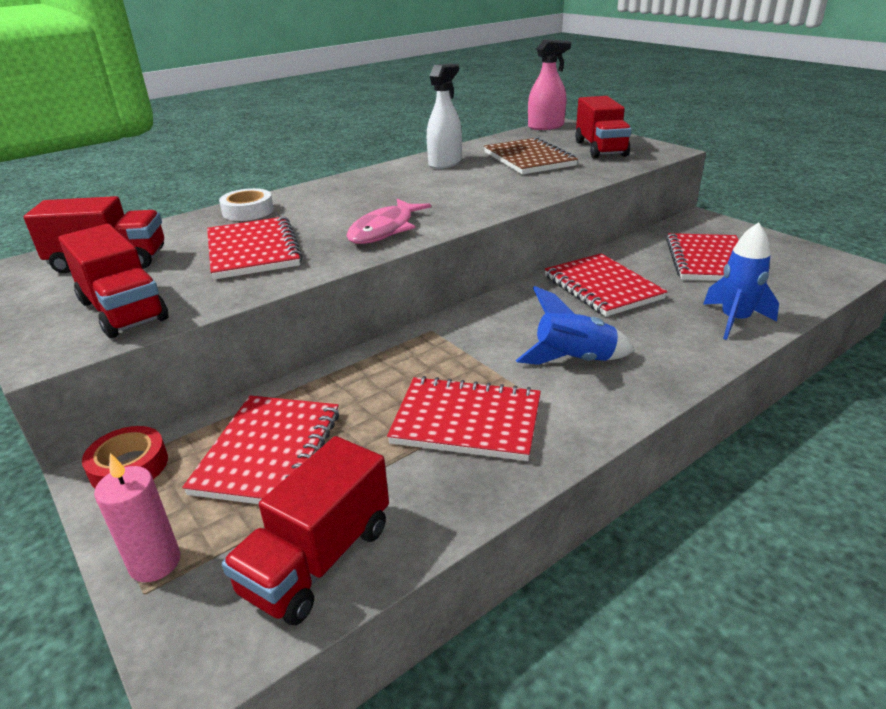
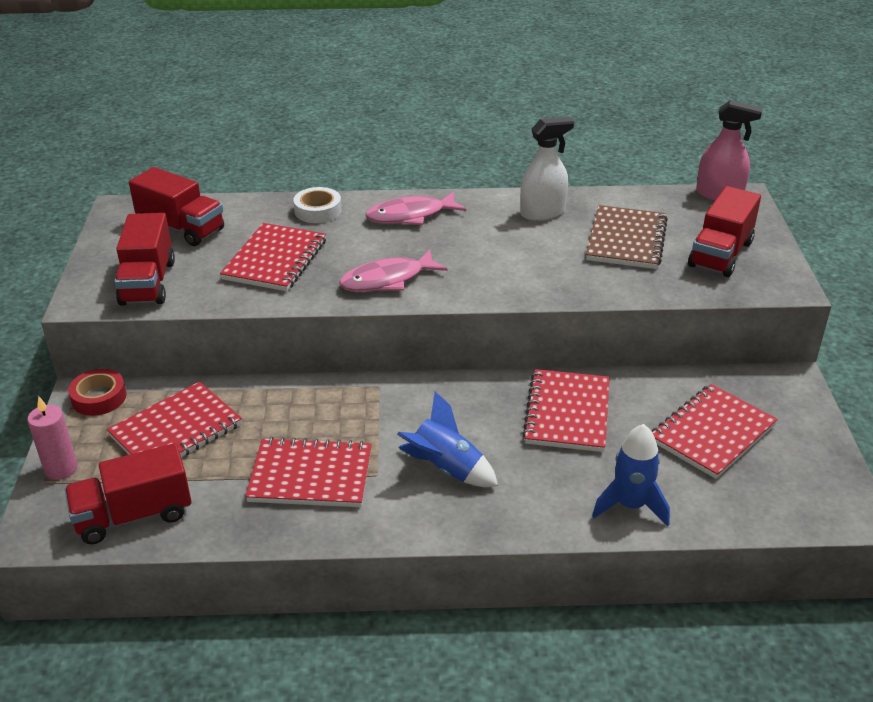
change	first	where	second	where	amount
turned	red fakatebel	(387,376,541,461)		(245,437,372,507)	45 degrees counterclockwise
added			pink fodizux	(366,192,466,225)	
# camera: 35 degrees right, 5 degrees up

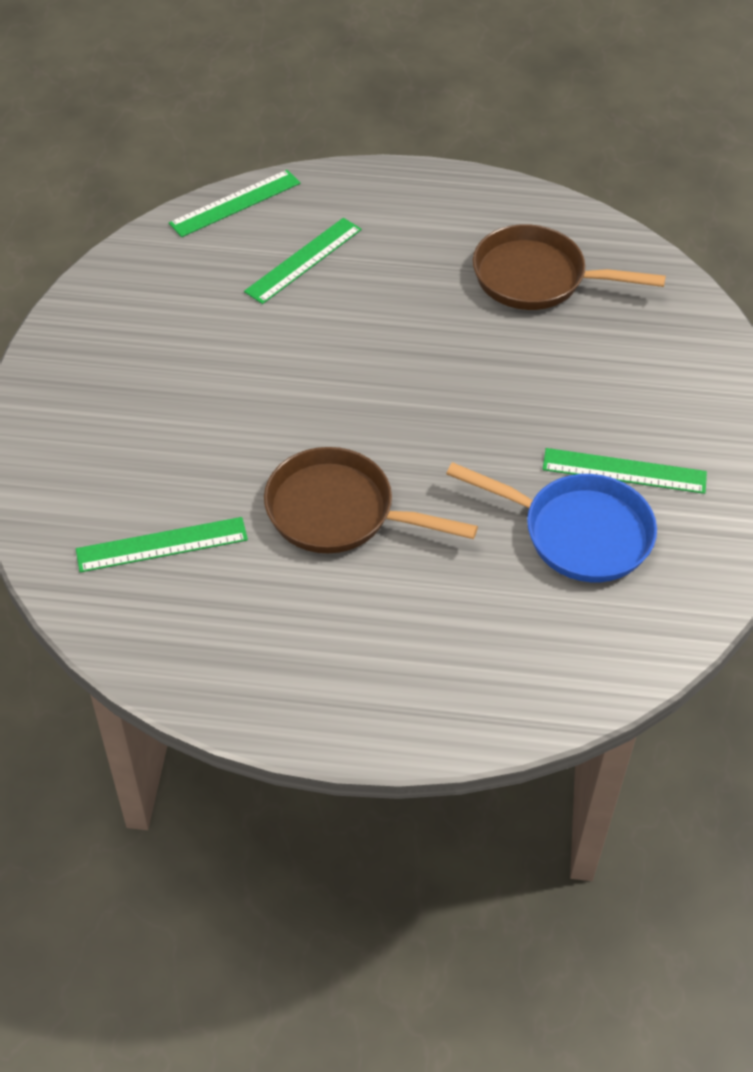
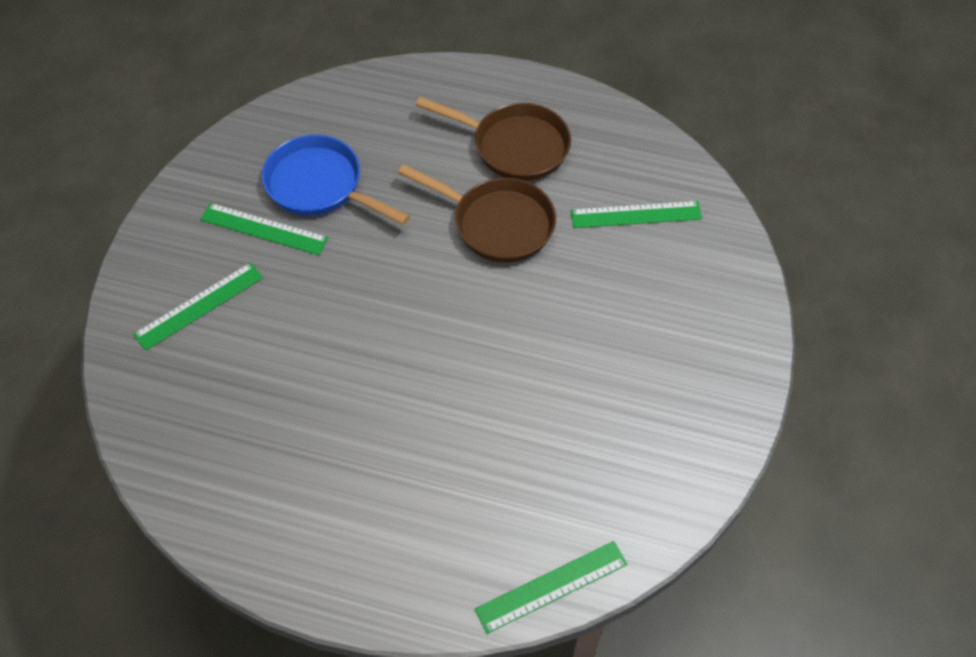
change	first	where	second	where	amount
moved	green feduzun	(244,218,362,304)		(133,263,263,351)	
moved	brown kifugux	(473,224,666,310)		(416,97,571,181)	
# camera: 170 degrees left, 5 degrees up

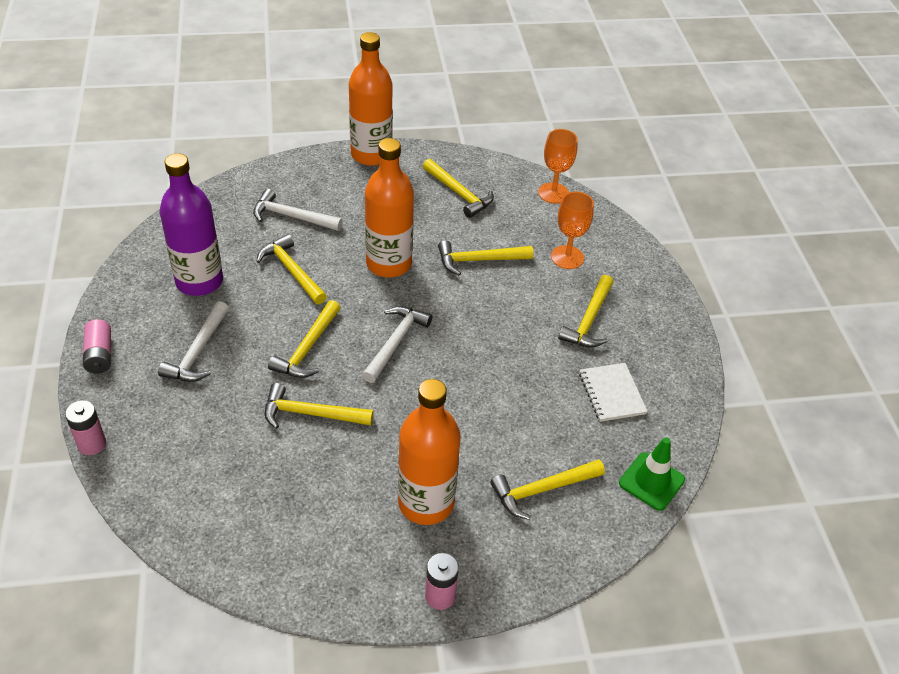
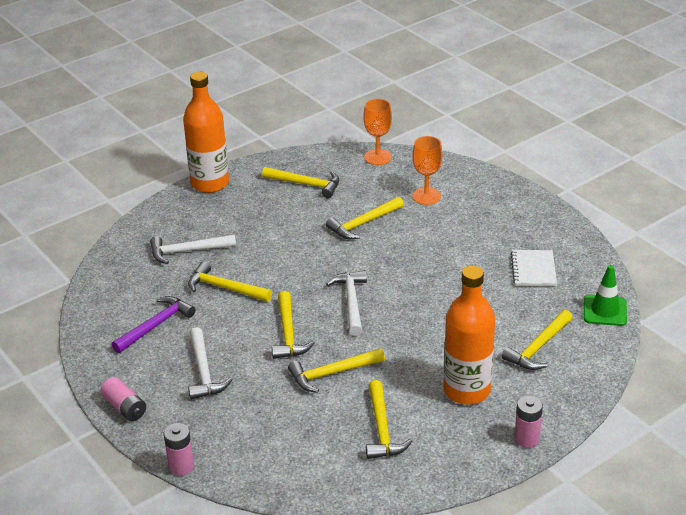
change	first	where	second	where	amount
replaced	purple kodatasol	(160,153,223,296)	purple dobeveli	(112,296,195,353)	
removed	orange kodatasol	(365,138,414,278)			
moved	yellow dobeveli	(558,275,613,347)		(366,380,412,459)	
turned	white fakatebel	(579,363,648,422)		(511,250,557,286)	45 degrees clockwise
# camera: 25 degrees left, 10 degrees down

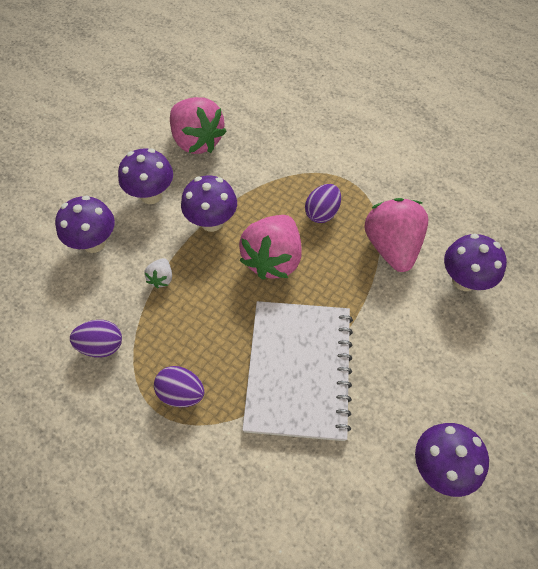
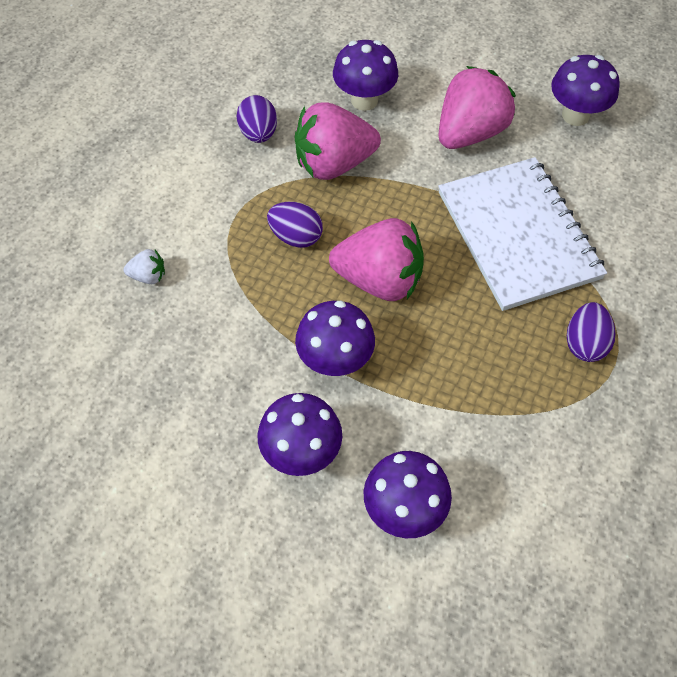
change	first	where	second	where	amount
moved	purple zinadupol	(70,320,122,358)		(236,95,277,143)	
moved	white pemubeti	(144,258,172,288)		(124,249,165,284)	
moved	pink pemubeti	(170,97,227,154)		(439,66,516,149)	
turned	white fakatebel	(243,301,353,441)		(438,157,607,311)	75 degrees clockwise
# camera: 100 degrees left, 0 degrees up

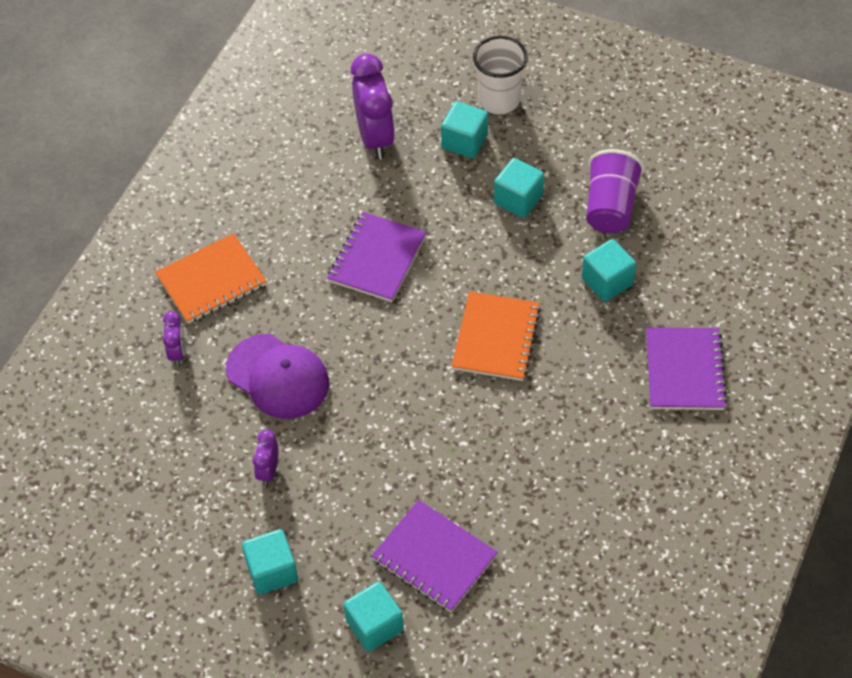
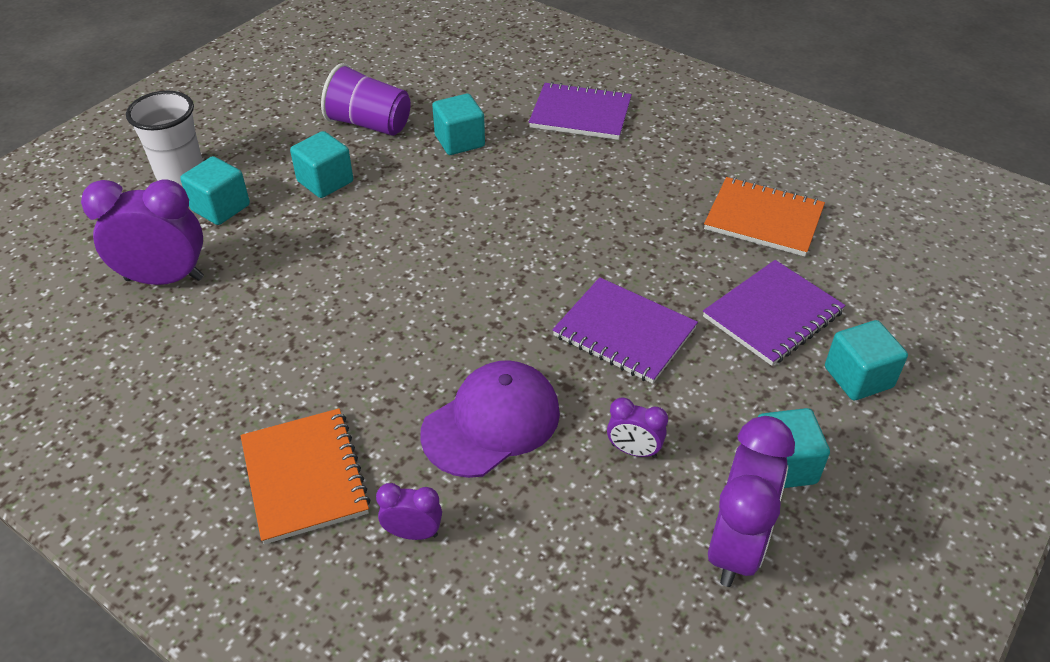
change	first	where	second	where	amount
moved	purple fakatebel	(327,212,426,302)		(553,277,698,384)	
moved	orange fakatebel	(452,291,541,381)		(704,177,825,257)	
added			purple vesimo	(708,416,795,587)	
# camera: 80 degrees left, 10 degrees down

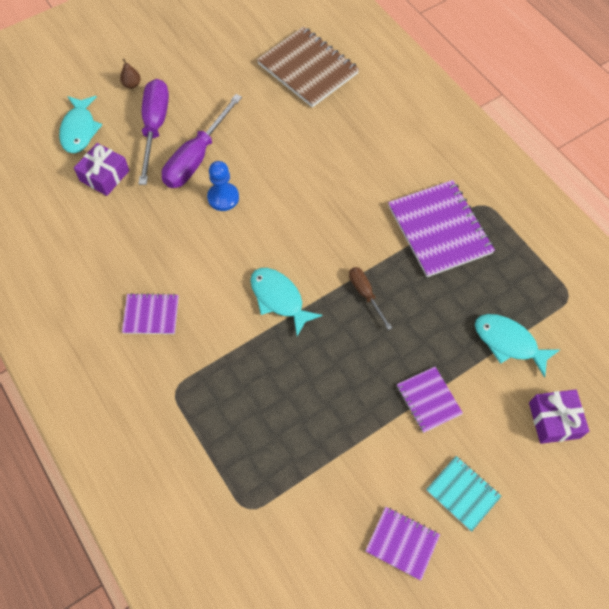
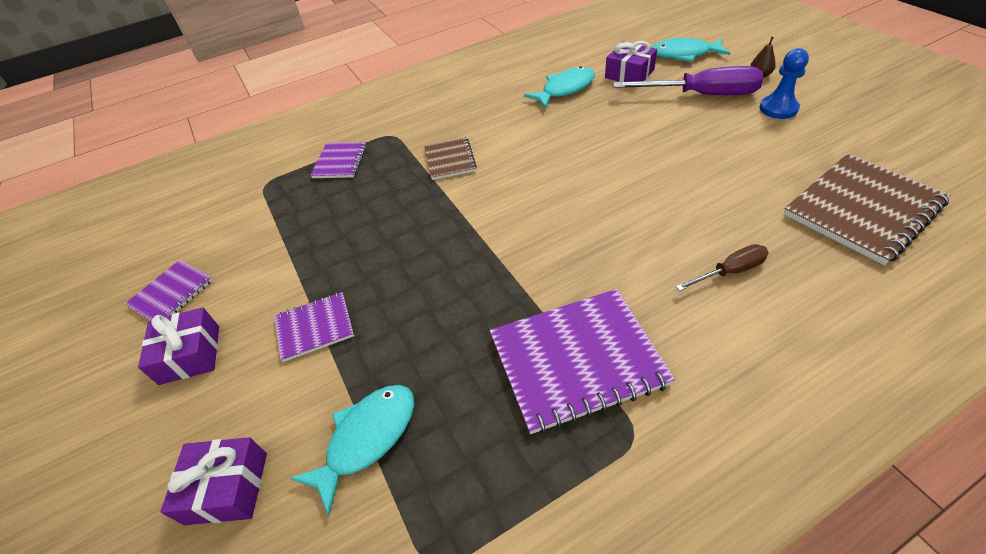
change	first	where	second	where	amount
moved	purple fakatebel	(122,293,179,334)		(310,142,367,178)	
removed	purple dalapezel	(162,94,242,188)			
moved	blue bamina	(207,161,239,211)		(759,48,809,119)	
moved	turquoise fodizux	(250,268,322,336)		(524,66,595,109)	
moved	brown dalapezel	(349,267,392,330)		(676,244,769,291)	
replaced	turquoise fakatebel	(426,456,502,531)	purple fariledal	(138,307,219,385)	
added			brown fakatebel	(424,137,477,180)	
# camera: 100 degrees right, 15 degrees down

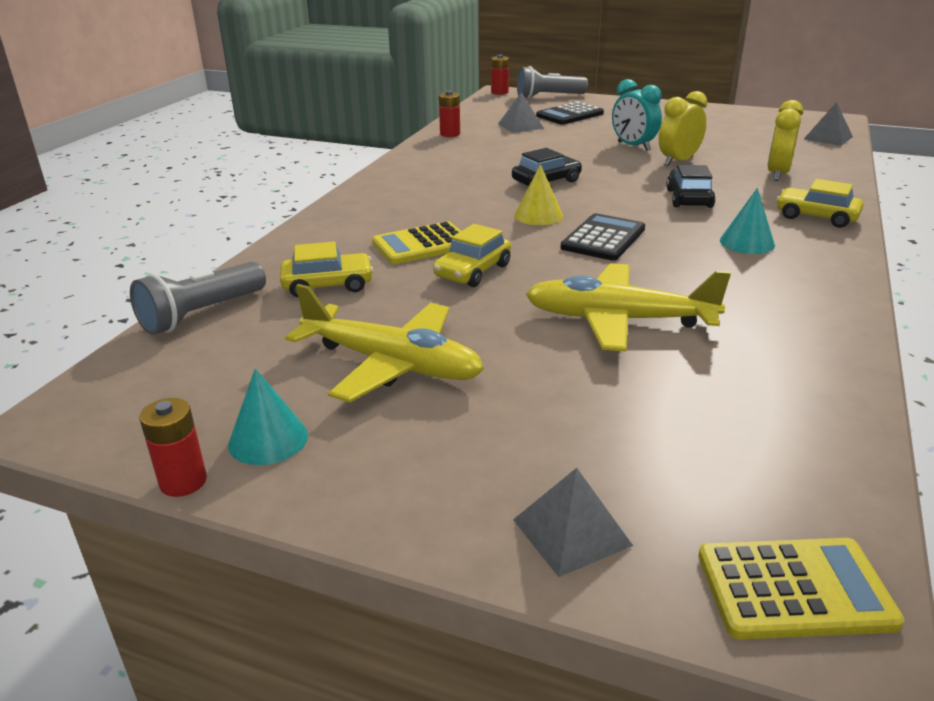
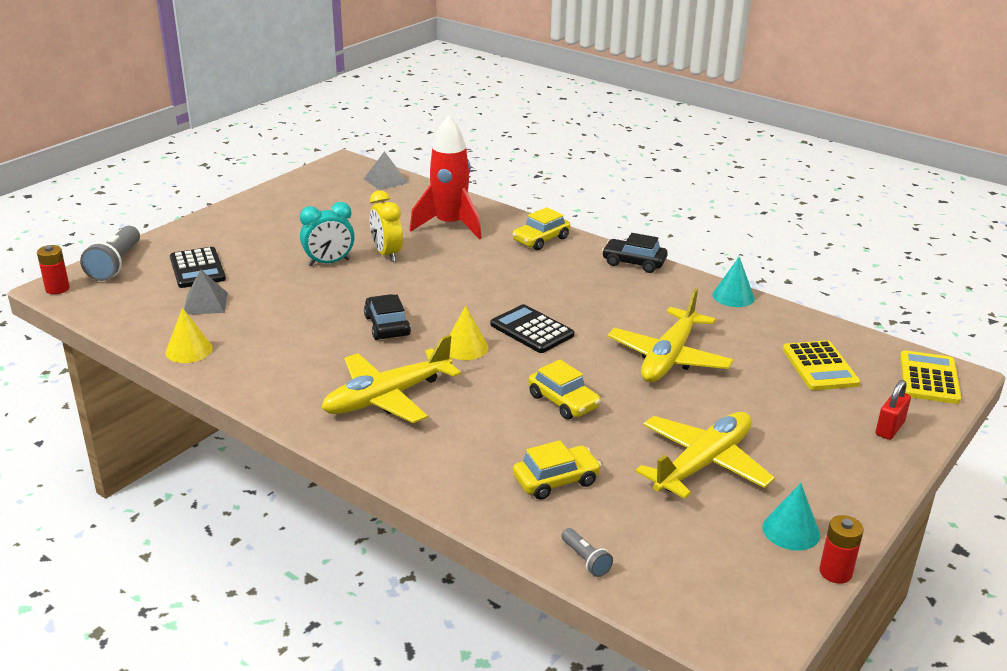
change	first	where	second	where	amount
resized	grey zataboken	(130,262,266,335)		(561,528,613,577)	x0.51
turned	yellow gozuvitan	(280,242,374,297)		(513,440,601,500)	60 degrees clockwise
moved	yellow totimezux	(372,221,461,264)		(783,340,860,390)	
replaced	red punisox	(439,91,460,137)	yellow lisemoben	(166,307,213,363)	
replaced	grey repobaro	(513,468,633,577)	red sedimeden	(876,380,911,440)	
moved	black gozuvitan	(667,165,716,208)		(602,233,668,273)	
moved	turquoise lisemoben	(720,188,775,254)		(712,257,755,307)	
replaced	yellow vesimo	(767,100,803,181)	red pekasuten	(410,115,482,239)	
added			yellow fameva	(322,335,461,423)	
# camera: 75 degrees left, 0 degrees up

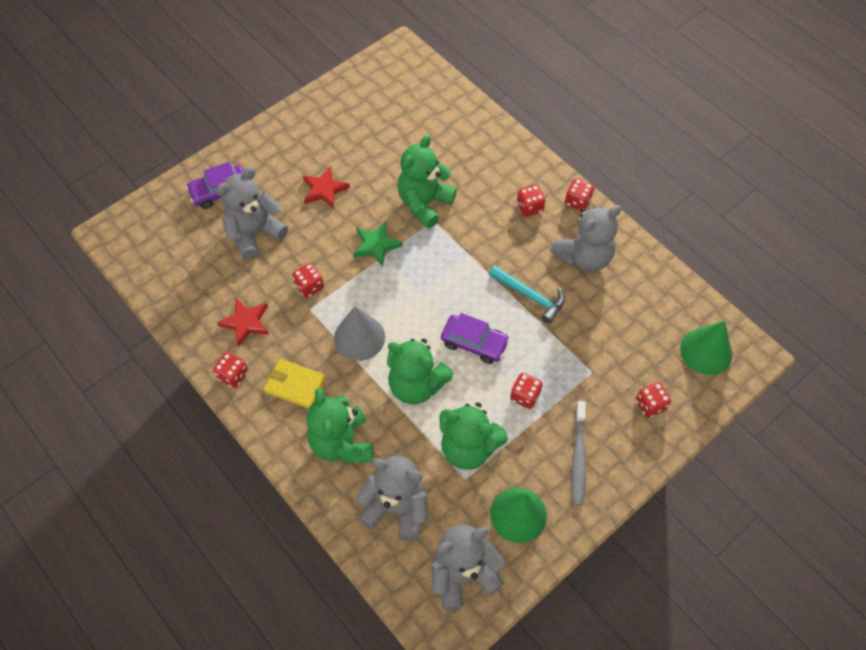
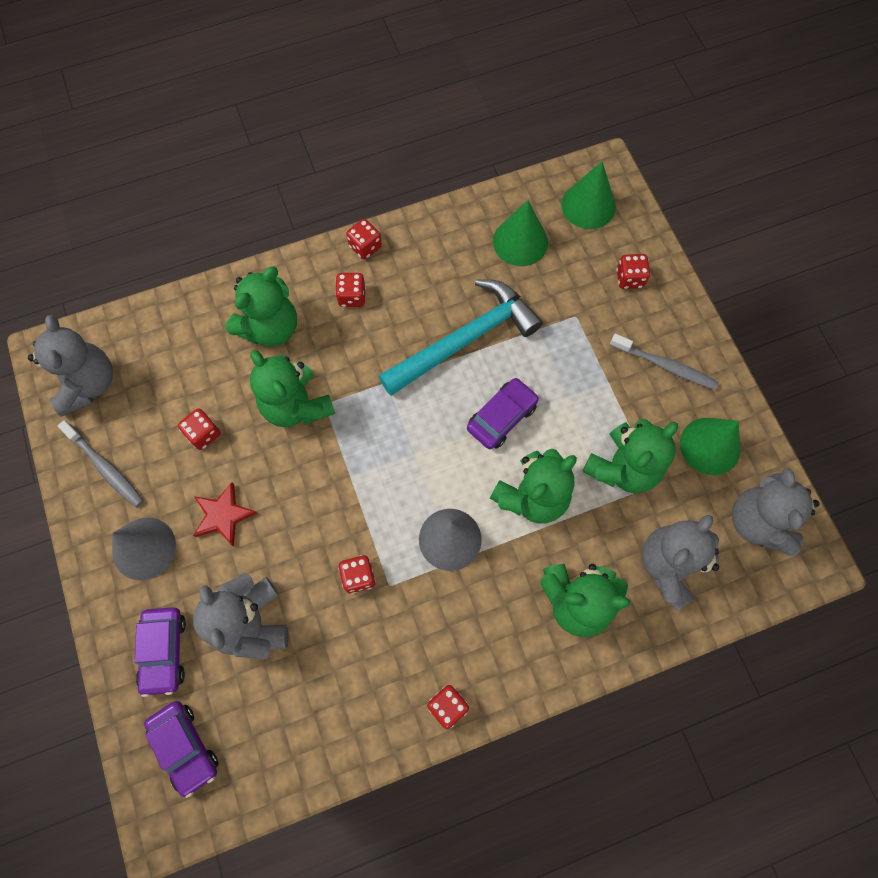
change	first	where	second	where	amount
removed	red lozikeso	(217,298,269,347)			
removed	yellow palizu	(264,359,326,409)			
removed	green lozikeso	(354,222,403,267)			
resized	turquoise dobeveli	(489,265,565,324)		(378,279,543,396)	x1.78
moved	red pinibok	(510,373,543,409)		(178,409,220,450)	
moved	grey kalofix	(550,205,622,272)		(28,315,113,417)	
added			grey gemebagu	(58,420,144,507)	
added			grey lisemoben	(112,518,176,580)	
added			purple gozuvitan	(144,701,218,798)	
added			green kalofix	(225,267,297,347)	
added			green lisemoben	(493,200,548,266)	
# camera: 70 degrees left, 10 degrees up

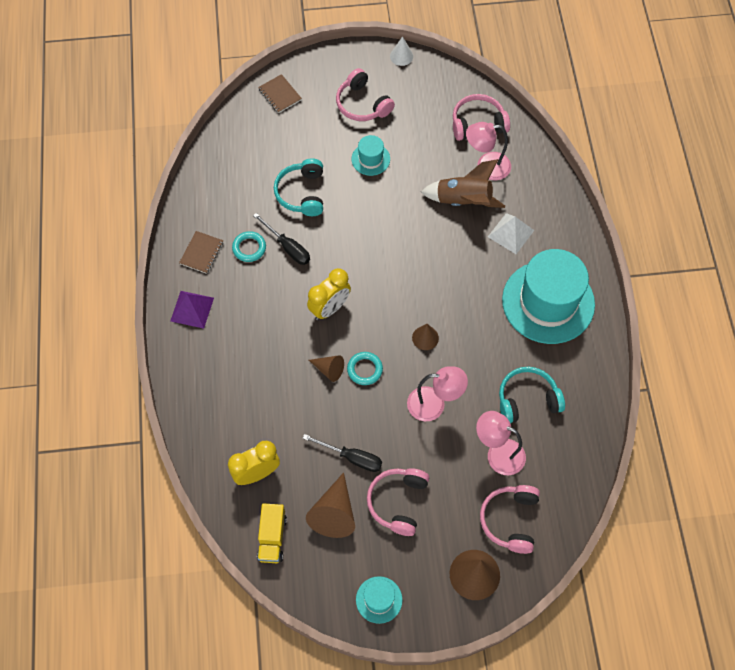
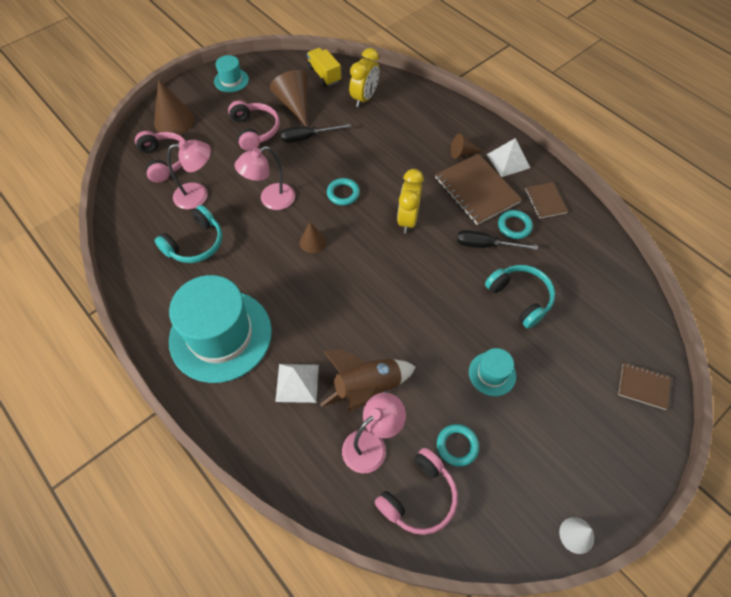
change	first	where	second	where	amount
recoloured	purple repobaro	(170,291,214,329)	white repobaro	(487,138,530,177)	
moved	brown lisemoben	(309,355,344,382)		(451,134,483,159)	
removed	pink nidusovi	(336,68,395,121)			
added			brown fakatebel	(435,153,522,225)	
added			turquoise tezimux	(437,424,479,466)	
# camera: 145 degrees right, 5 degrees down

